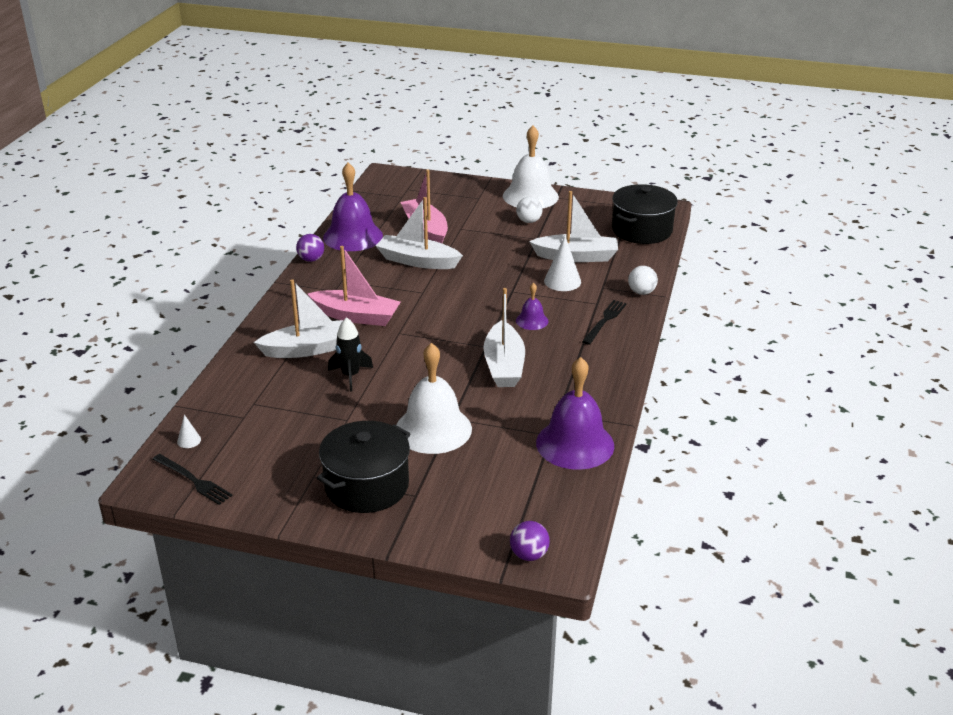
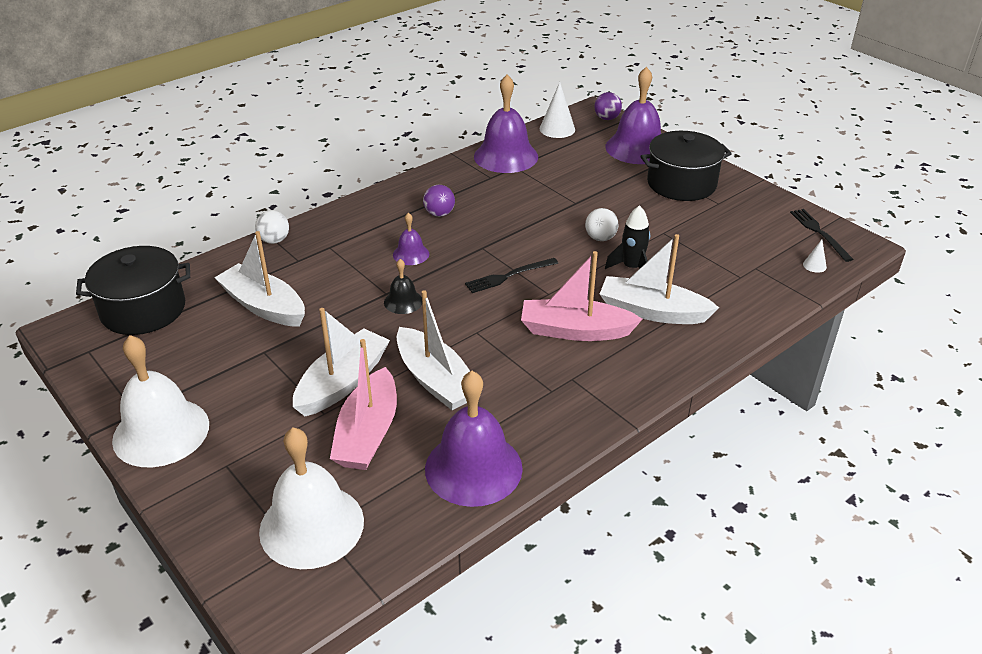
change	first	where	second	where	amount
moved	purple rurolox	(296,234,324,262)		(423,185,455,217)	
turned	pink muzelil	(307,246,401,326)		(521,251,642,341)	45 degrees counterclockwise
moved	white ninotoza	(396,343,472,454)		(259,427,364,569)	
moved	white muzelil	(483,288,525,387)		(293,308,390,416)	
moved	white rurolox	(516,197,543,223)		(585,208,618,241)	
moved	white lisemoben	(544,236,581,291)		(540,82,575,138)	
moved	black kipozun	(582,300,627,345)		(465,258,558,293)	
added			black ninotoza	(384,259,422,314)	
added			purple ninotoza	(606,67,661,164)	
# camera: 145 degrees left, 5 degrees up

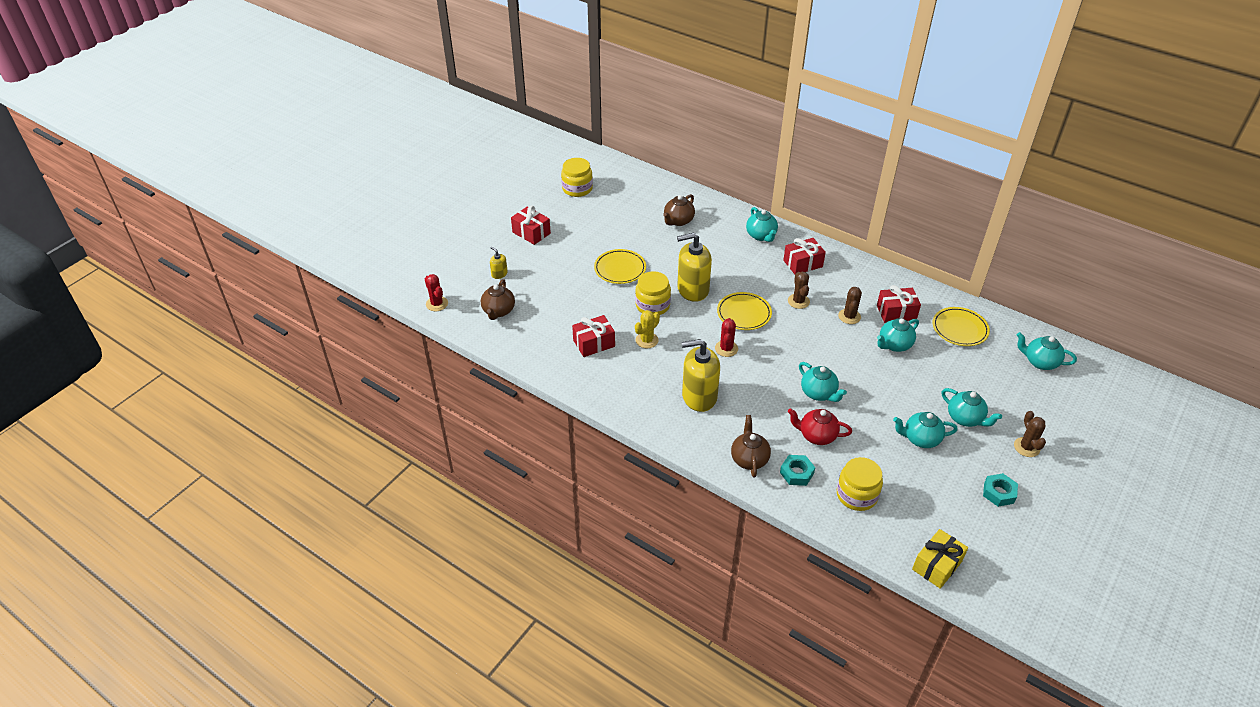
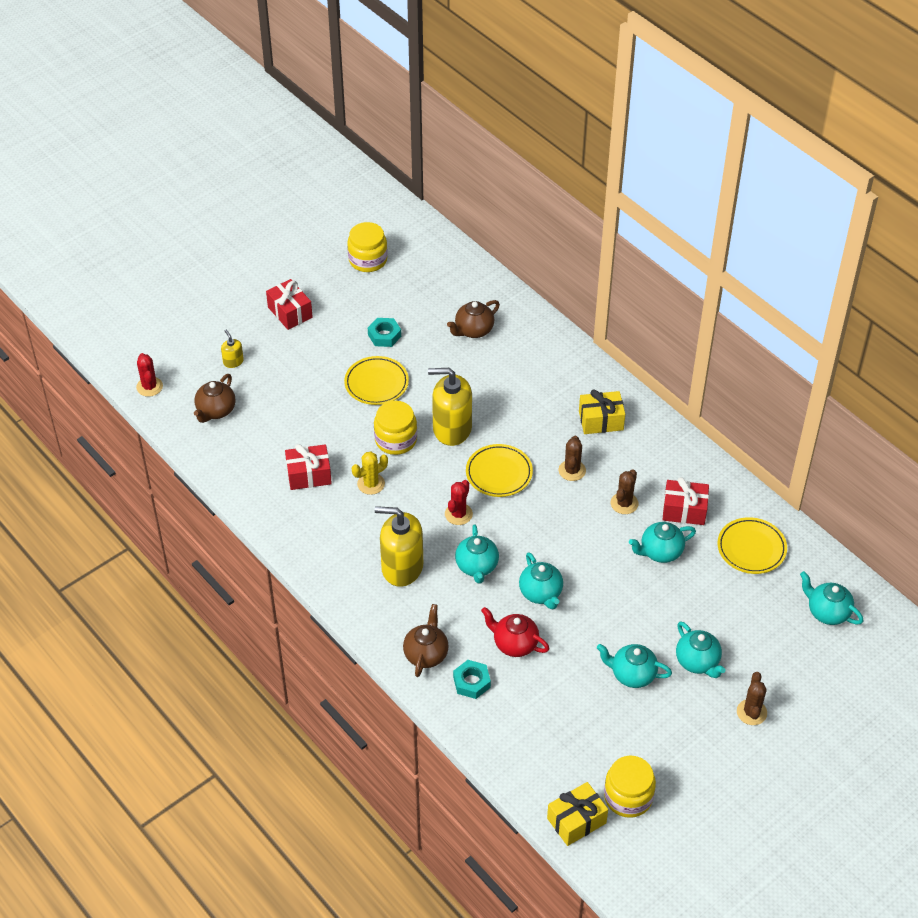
change	first	where	second	where	amount
moved	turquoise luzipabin	(746,207,778,242)		(455,524,499,584)	
recoloured	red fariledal	(783,238,826,274)	yellow fariledal	(579,389,625,434)	
moved	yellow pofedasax	(837,457,883,511)		(604,756,656,818)	
moved	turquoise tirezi	(983,473,1018,507)		(368,318,401,347)	
# camera: 15 degrees right, 5 degrees up

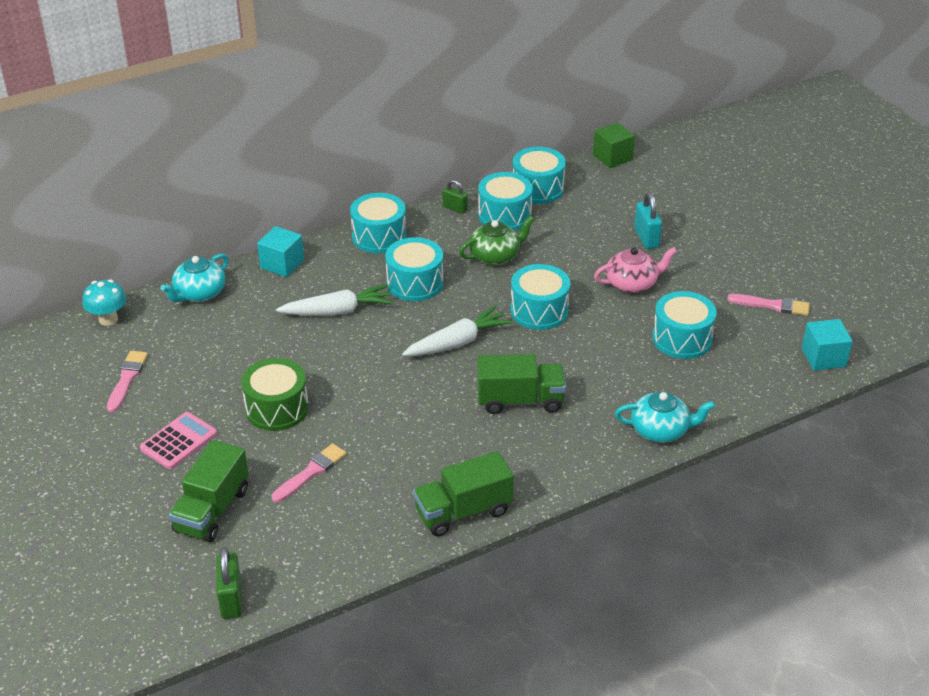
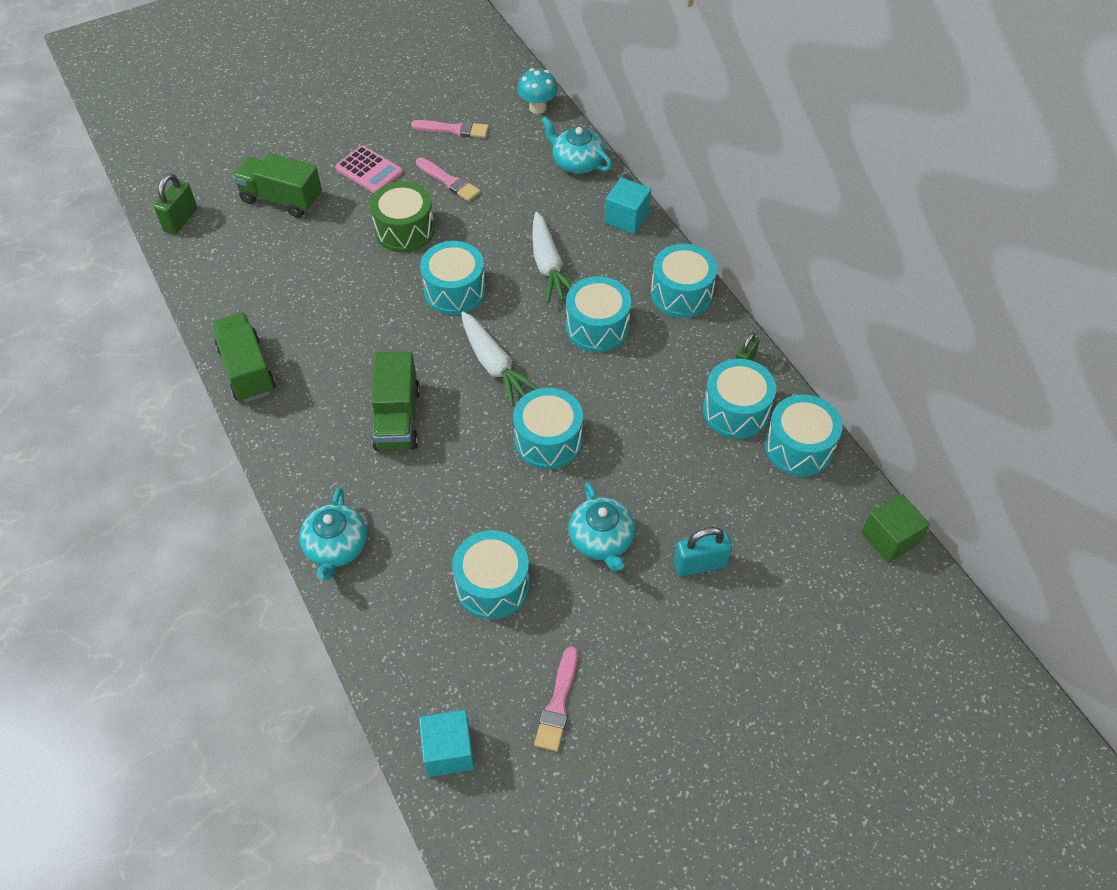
change	first	where	second	where	amount
turned	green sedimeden	(216,547,242,619)		(154,173,197,234)	60 degrees counterclockwise
moved	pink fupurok	(271,443,346,503)		(416,158,481,201)	
removed	green luzipabin	(459,216,535,265)			
recoloured	pink luzipabin	(594,247,677,293)	turquoise luzipabin	(568,483,635,572)	
added			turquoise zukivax	(420,241,486,315)	
# camera: 90 degrees right, 15 degrees up

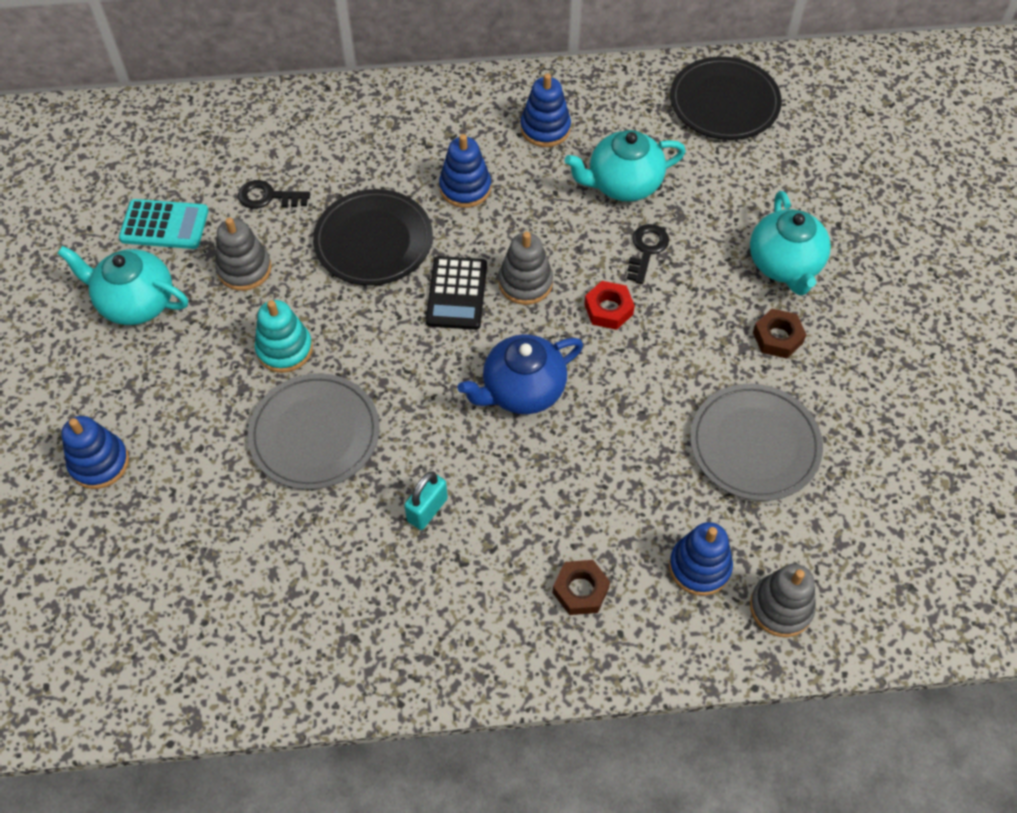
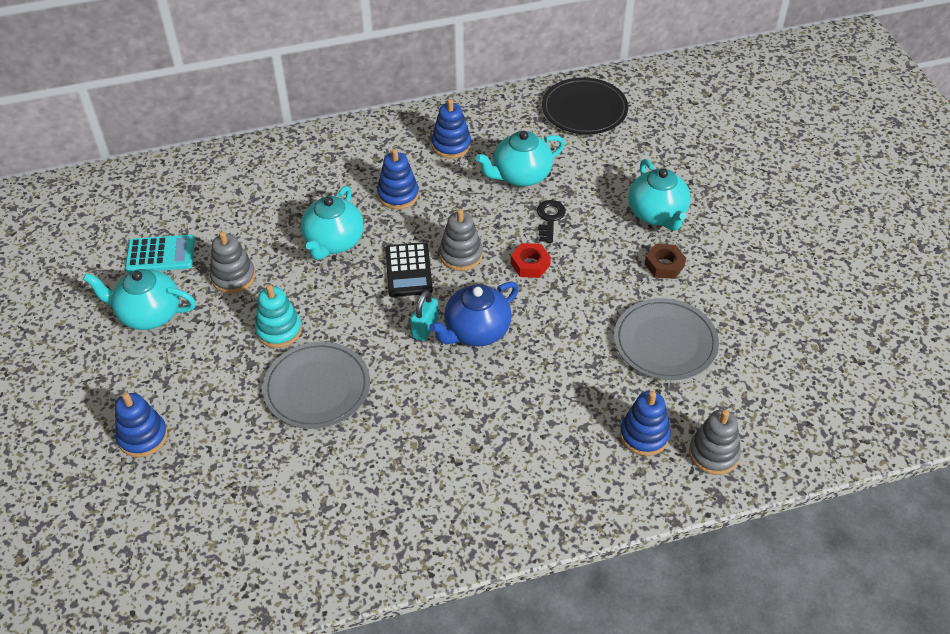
change	first	where	second	where	amount
removed	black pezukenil	(238,180,310,209)			
replaced	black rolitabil	(313,189,433,286)	turquoise luzipabin	(301,186,364,260)	
moved	turquoise sedimeden	(404,471,448,530)		(410,290,439,341)	
removed	brown tirezi	(553,560,610,615)			
# camera: 10 degrees left, 10 degrees down

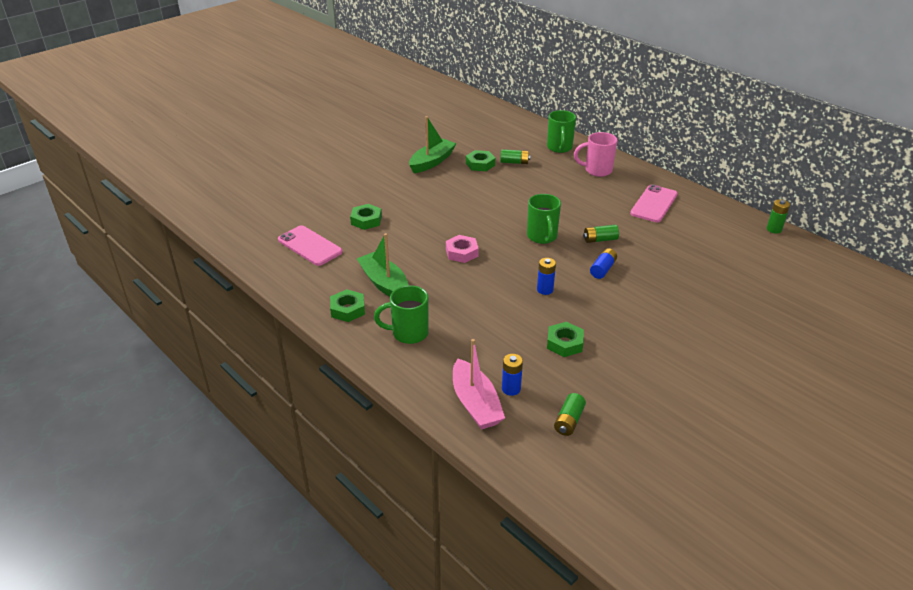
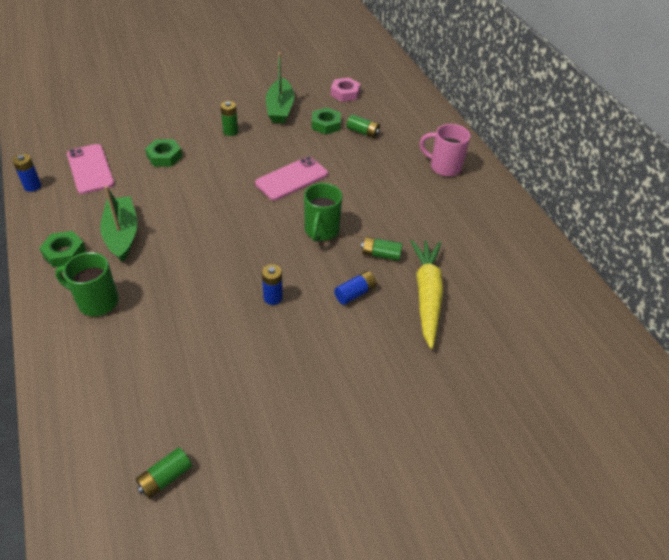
change	first	where	second	where	amount
turned	green muzelil	(409,116,457,173)		(266,52,294,123)	120 degrees clockwise
moved	pink tirezi	(446,235,479,263)		(331,78,360,102)	
removed	pink muzelil	(453,339,505,430)			
moved	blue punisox	(502,354,523,396)		(12,154,41,192)	
removed	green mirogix	(547,110,576,153)			
removed	green tirezi	(547,322,584,357)			
moved	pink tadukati	(630,184,678,222)		(255,156,328,201)	
moved	green punisox	(767,199,790,234)		(220,101,238,136)	
added			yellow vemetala	(410,240,444,349)	
# camera: 20 degrees right, 10 degrees up

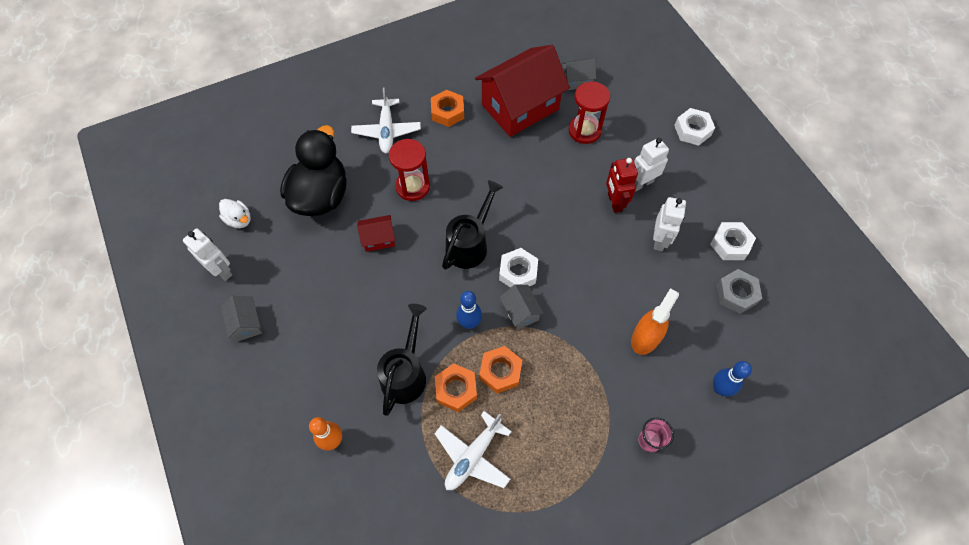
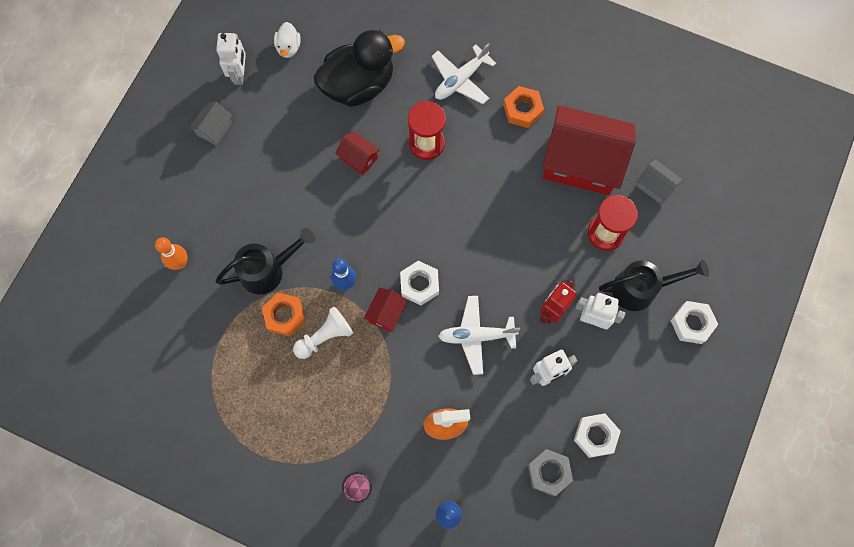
change	first	where	second	where	amount
moved	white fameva	(434,411,512,490)		(438,296,520,375)	
moved	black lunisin	(442,180,503,270)		(599,259,709,311)	
replaced	orange tirezi	(479,346,522,393)	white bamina	(293,307,353,359)	
recoloured	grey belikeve	(500,285,544,330)	red belikeve	(364,288,408,332)	
# camera: 50 degrees right, 10 degrees up

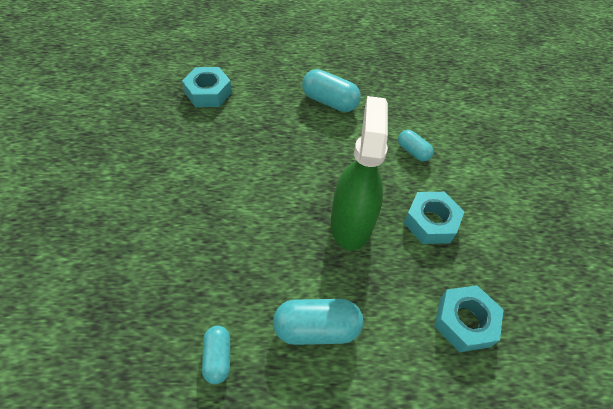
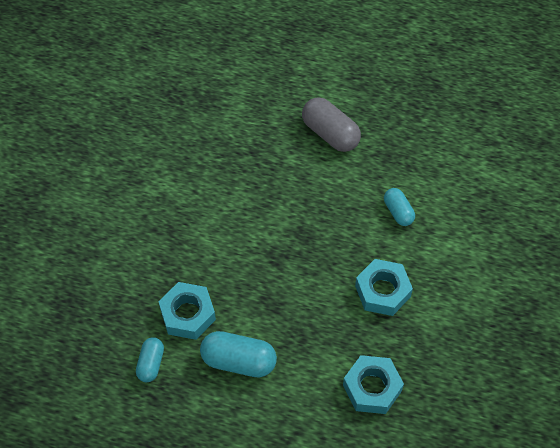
change	first	where	second	where	amount
moved	turquoise tirezi	(182,67,232,107)		(158,282,216,340)	
recoloured	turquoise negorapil	(302,69,361,112)	grey negorapil	(302,97,361,152)	
removed	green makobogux	(331,96,388,250)			
# camera: 20 degrees right, 5 degrees up

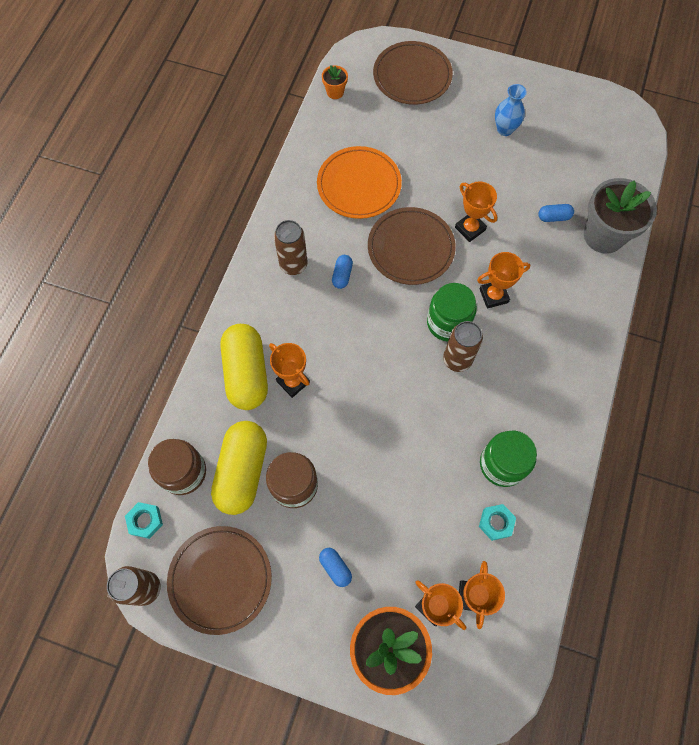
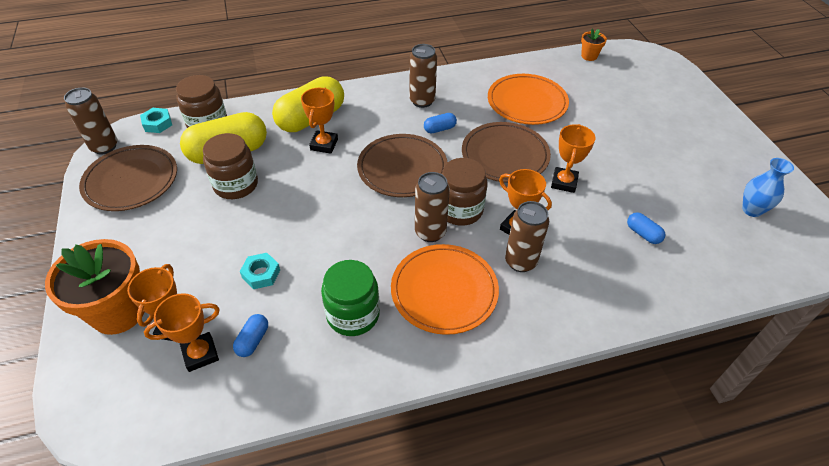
change	first	where	second	where	amount
moved	blue negorapil	(319,548,352,587)		(233,314,268,357)	
moved	brown rolitabil	(373,41,453,105)		(357,134,448,197)	
recoloured	green pofedasax	(427,283,477,342)	brown pofedasax	(441,158,487,226)	
moved	turquoise tirezi	(479,504,516,541)		(240,253,280,289)	
moved	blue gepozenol	(495,84,527,136)		(742,158,794,217)	
removed	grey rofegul	(584,178,657,254)			
added			orange rolitabil	(391,244,499,335)	
added			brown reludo	(505,201,549,272)	
# camera: 55 degrees right, 20 degrees down

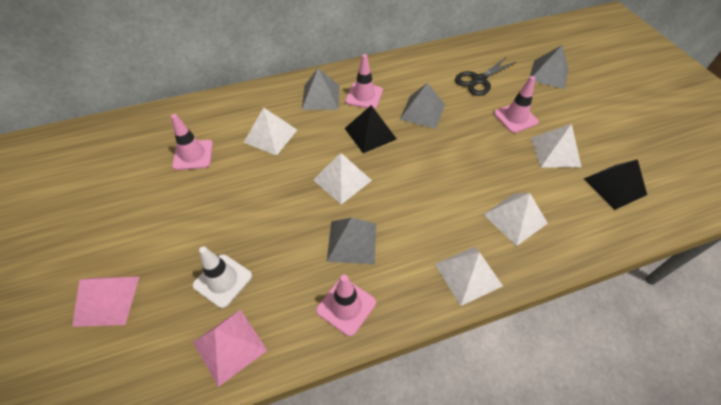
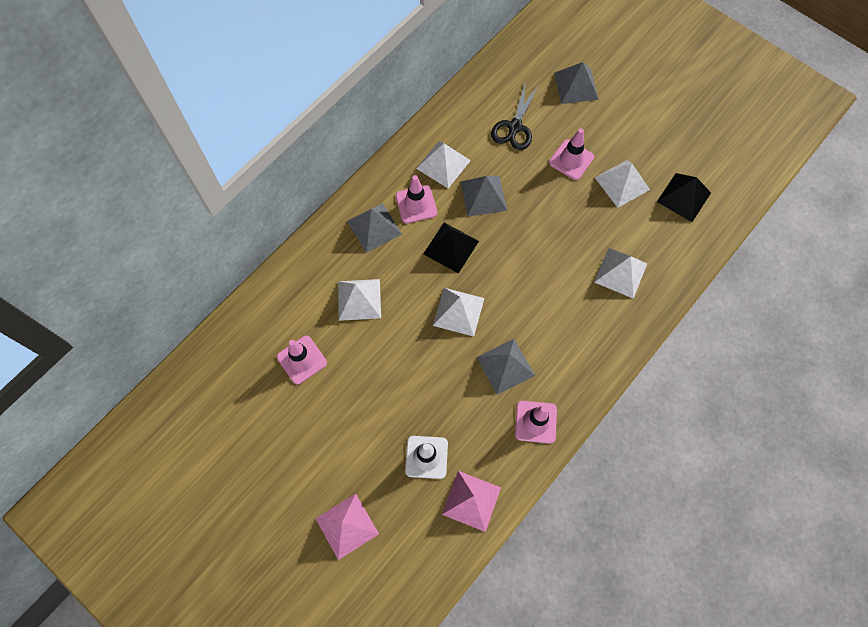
change	first	where	second	where	amount
moved	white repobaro	(435,247,503,306)		(416,141,471,189)	
# camera: 30 degrees left, 15 degrees up

